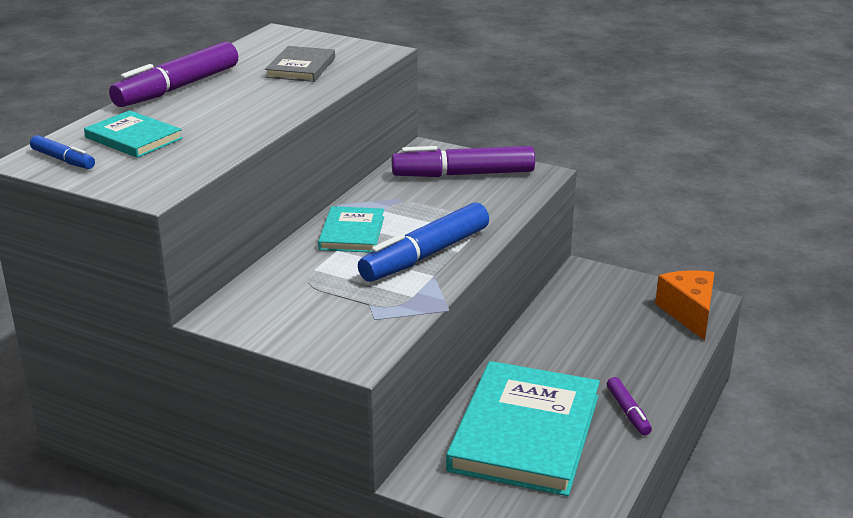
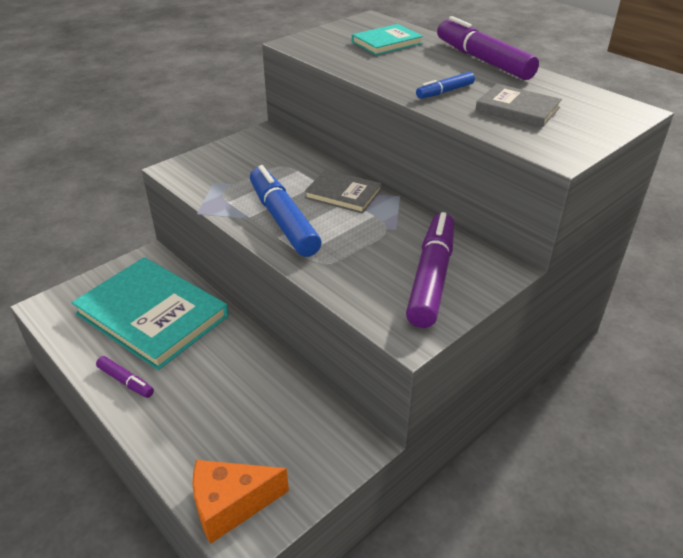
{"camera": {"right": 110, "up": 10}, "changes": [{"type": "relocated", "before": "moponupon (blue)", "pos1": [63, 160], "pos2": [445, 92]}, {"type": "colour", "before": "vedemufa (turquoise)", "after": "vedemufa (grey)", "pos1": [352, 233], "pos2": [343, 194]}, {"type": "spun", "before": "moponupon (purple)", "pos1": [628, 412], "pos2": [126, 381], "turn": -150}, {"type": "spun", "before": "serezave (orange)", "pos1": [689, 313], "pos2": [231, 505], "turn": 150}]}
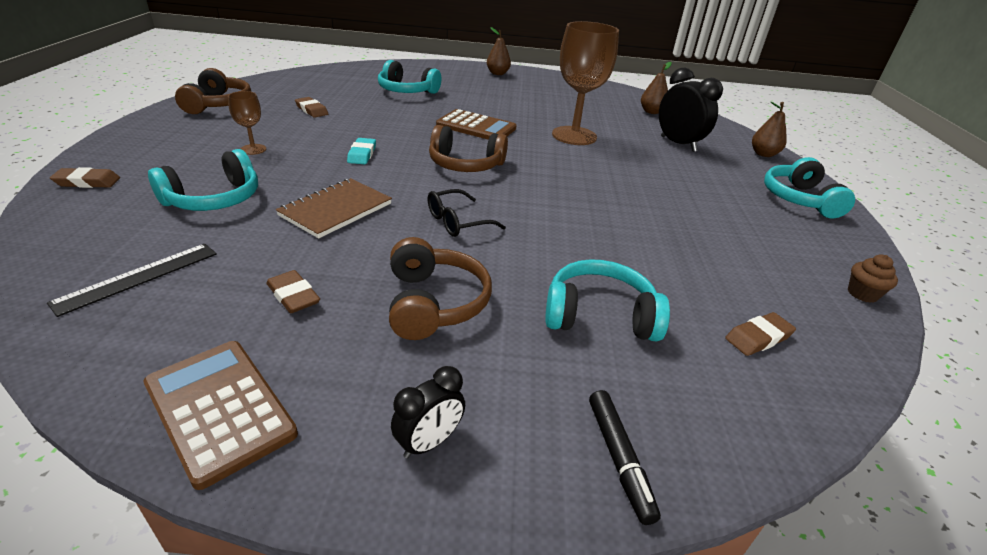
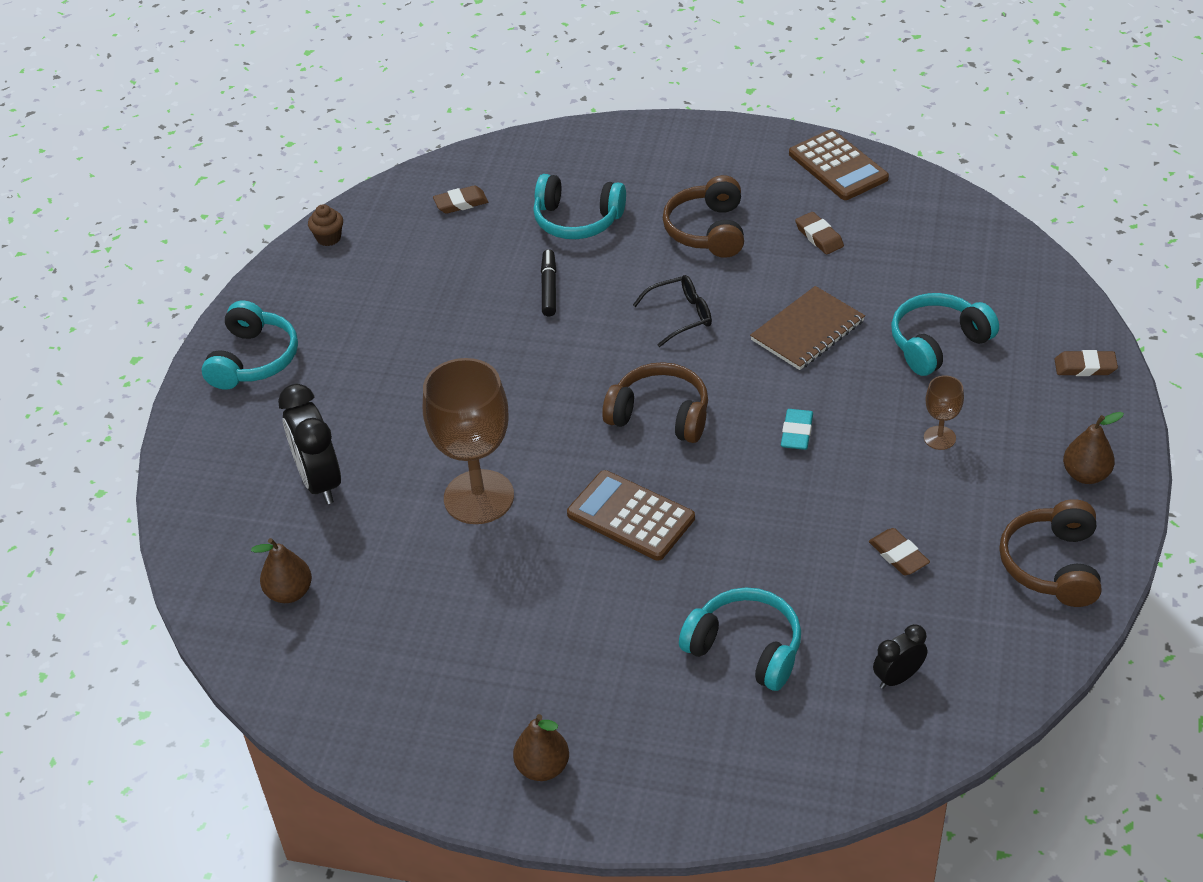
{"camera": {"right": -165, "up": 10}, "changes": [{"type": "missing", "before": "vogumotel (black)", "pos1": [138, 277]}, {"type": "relocated", "before": "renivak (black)", "pos1": [429, 442], "pos2": [897, 677]}, {"type": "relocated", "before": "moponupon (black)", "pos1": [619, 459], "pos2": [549, 288]}, {"type": "relocated", "before": "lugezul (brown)", "pos1": [763, 154], "pos2": [1085, 475]}]}
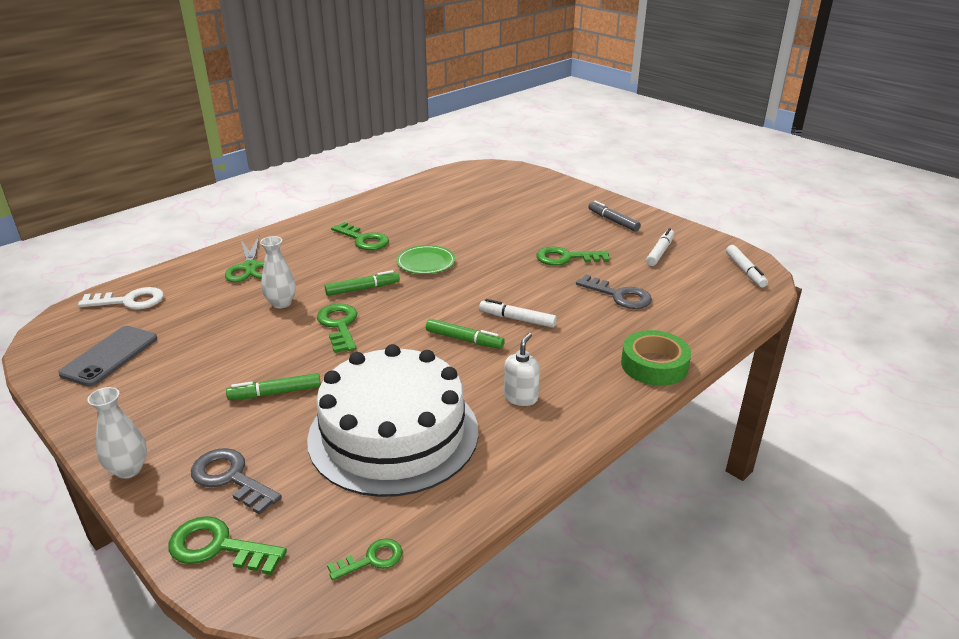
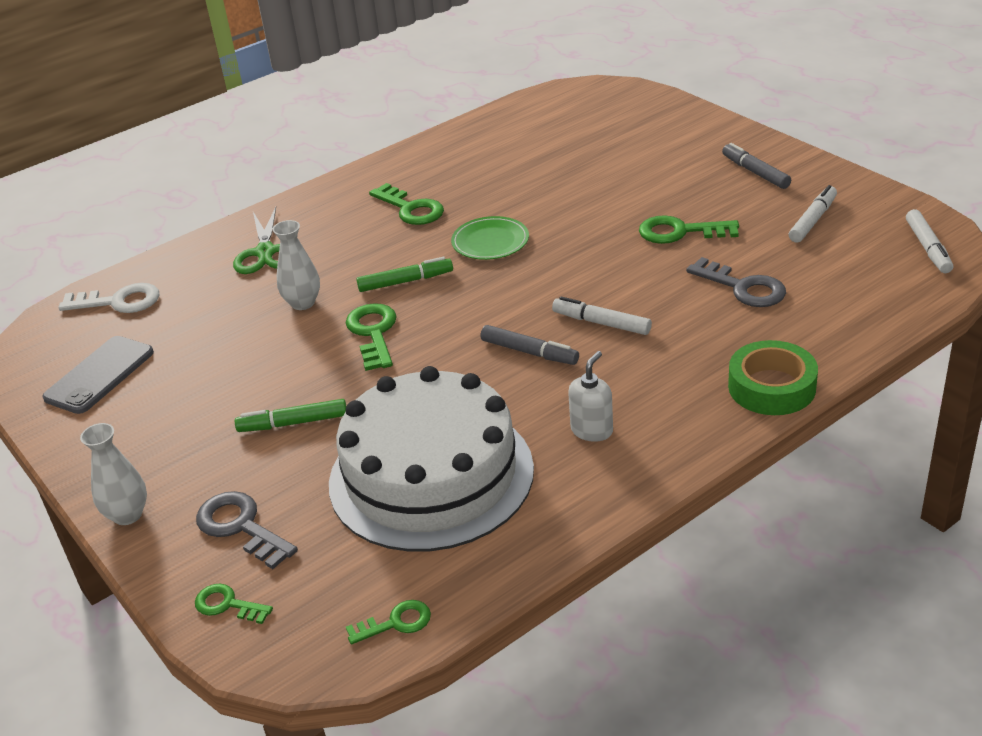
{"camera": {"right": 10, "up": 5}, "changes": [{"type": "colour", "before": "moponupon (green)", "after": "moponupon (grey)", "pos1": [464, 339], "pos2": [529, 352]}, {"type": "size", "before": "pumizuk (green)", "pos1": [218, 547], "pos2": [227, 604], "scale": 0.61}]}
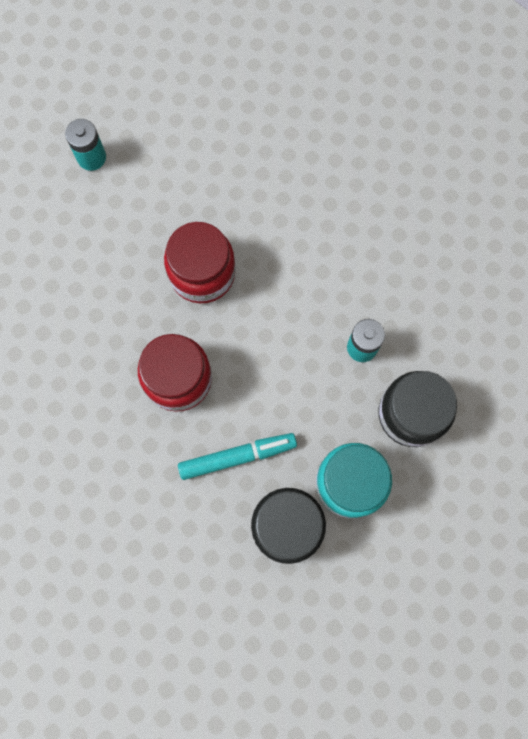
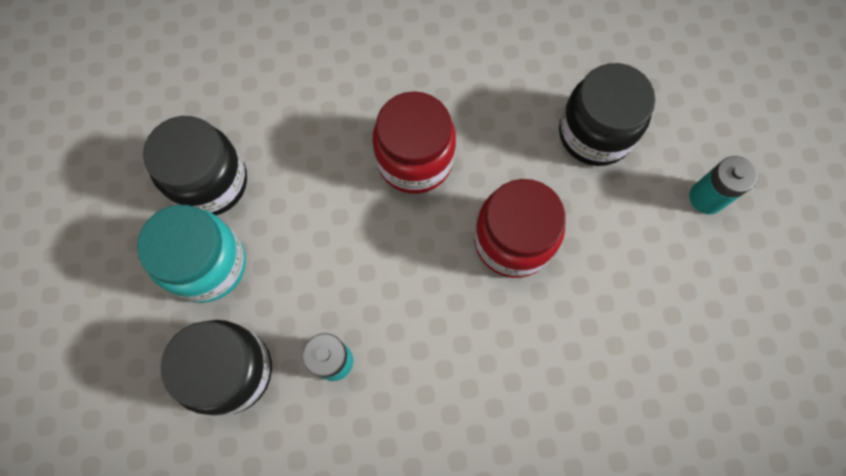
{"camera": {"right": 120, "up": -5}, "changes": [{"type": "missing", "before": "moponupon (turquoise)", "pos1": [237, 456]}, {"type": "appeared", "after": "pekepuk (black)", "pos2": [595, 133]}]}
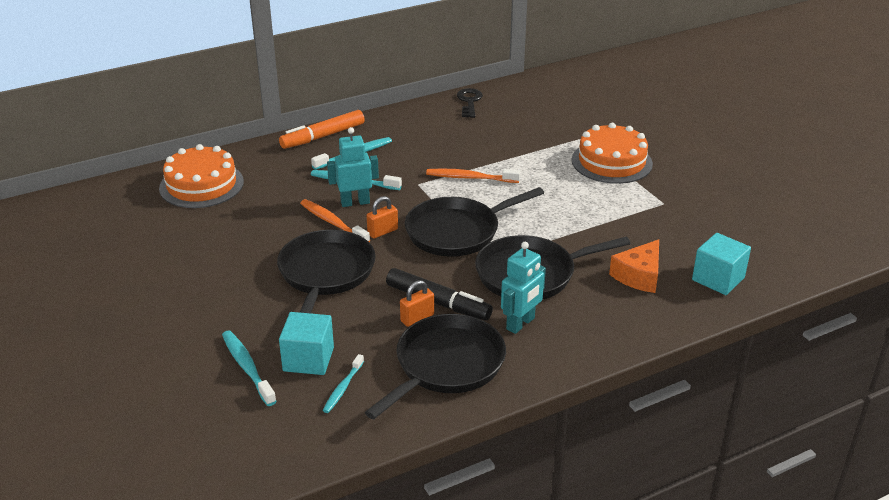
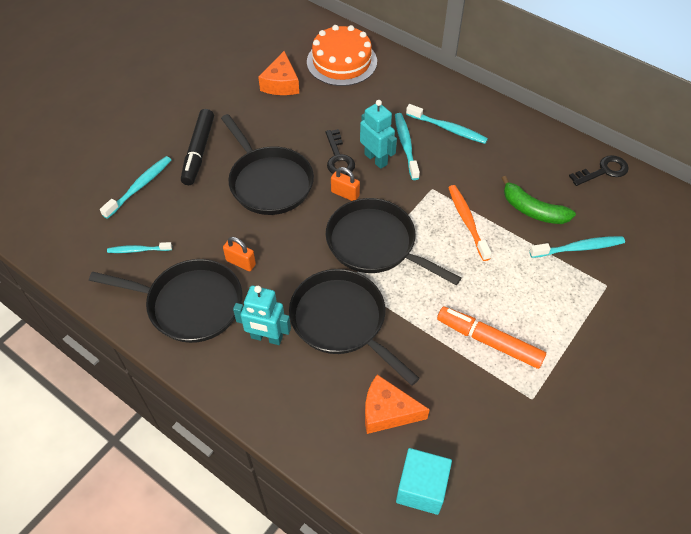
{"camera": {"right": 65, "up": 20}, "changes": [{"type": "missing", "before": "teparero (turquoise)", "pos1": [308, 359]}, {"type": "missing", "before": "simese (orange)", "pos1": [611, 162]}, {"type": "appeared", "after": "serezave (orange)", "pos2": [281, 83]}, {"type": "appeared", "after": "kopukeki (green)", "pos2": [532, 210]}, {"type": "appeared", "after": "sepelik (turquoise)", "pos2": [578, 248]}, {"type": "relocated", "before": "moponupon (orange)", "pos1": [323, 136], "pos2": [489, 341]}, {"type": "relocated", "before": "moponupon (black)", "pos1": [438, 302], "pos2": [199, 152]}, {"type": "exchanged", "before": "sepelik (orange)", "after": "pumizuk (black)", "pos1": [332, 223], "pos2": [338, 157]}, {"type": "spun", "before": "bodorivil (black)", "pos1": [325, 273], "pos2": [269, 182], "turn": 75}]}
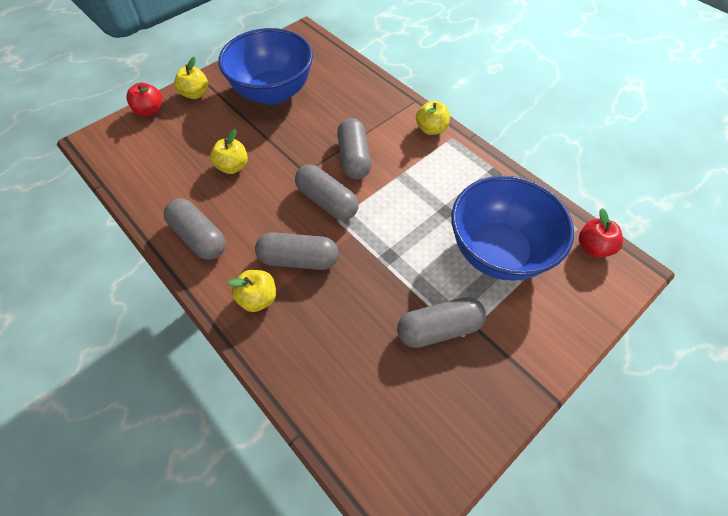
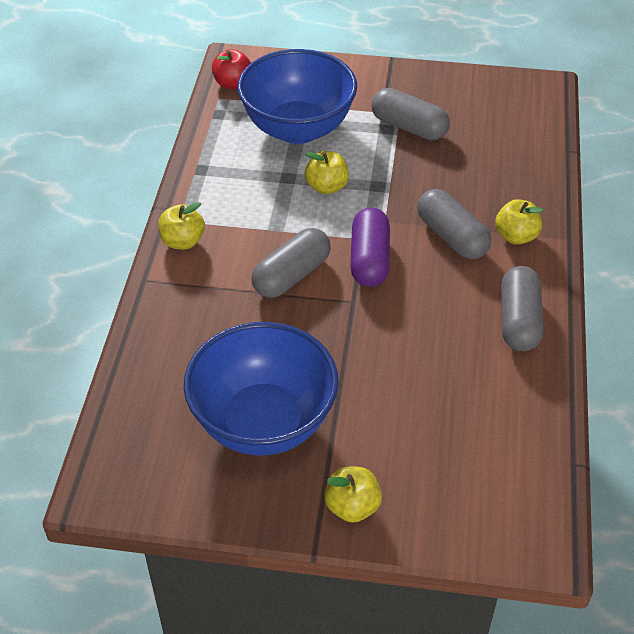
{"camera": {"right": -130, "up": -10}, "changes": [{"type": "missing", "before": "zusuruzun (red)", "pos1": [150, 111]}, {"type": "relocated", "before": "zusuruzun (yellow)", "pos1": [233, 167], "pos2": [327, 187]}, {"type": "colour", "before": "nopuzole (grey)", "after": "nopuzole (purple)", "pos1": [327, 201], "pos2": [369, 260]}]}
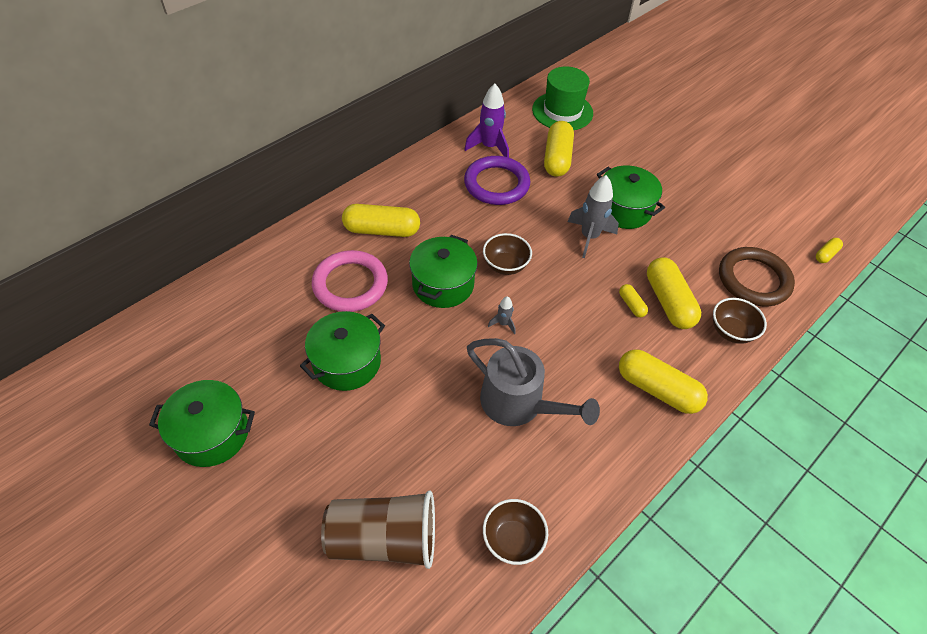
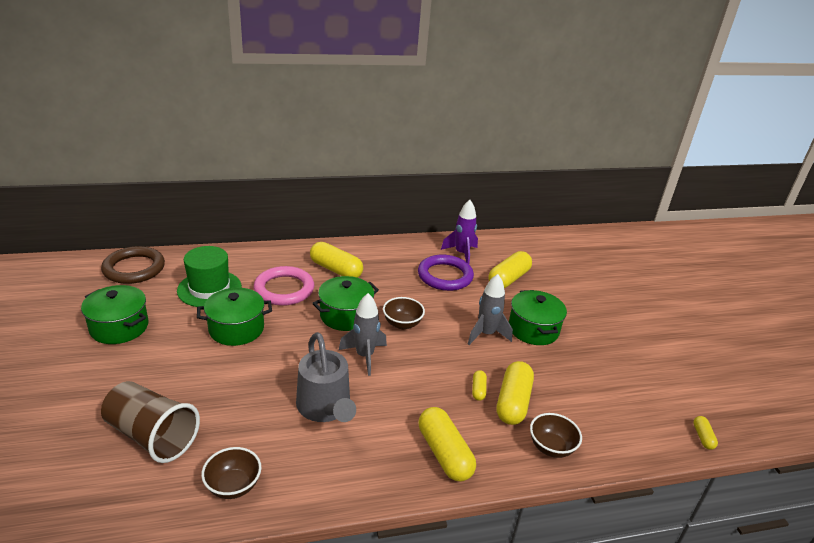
{"camera": {"right": 30, "up": -20}, "changes": [{"type": "relocated", "before": "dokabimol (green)", "pos1": [562, 111], "pos2": [209, 289]}, {"type": "relocated", "before": "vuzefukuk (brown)", "pos1": [753, 280], "pos2": [134, 268]}, {"type": "spun", "before": "nopuzole (yellow)", "pos1": [826, 254], "pos2": [702, 437], "turn": -75}, {"type": "size", "before": "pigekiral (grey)", "pos1": [503, 324], "pos2": [364, 356], "scale": 2.01}]}
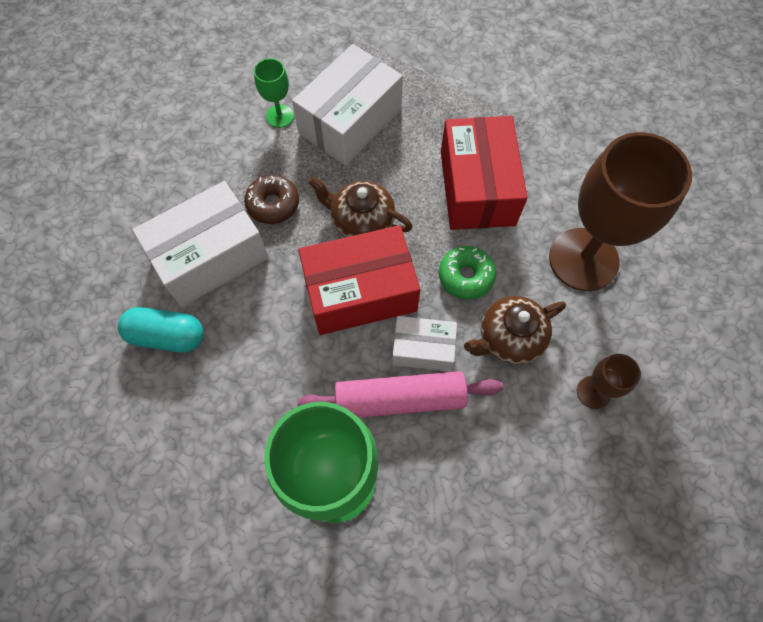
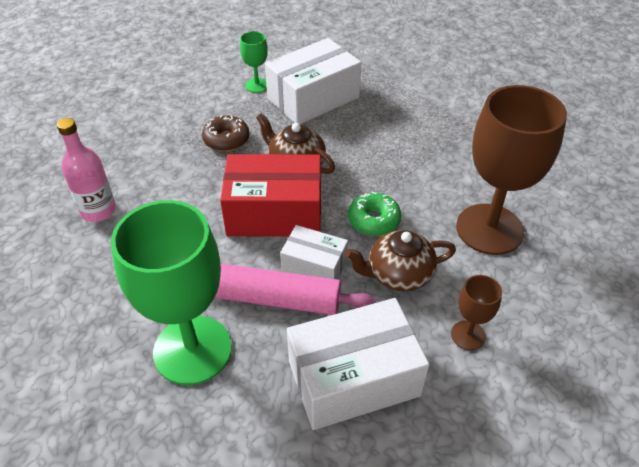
{"camera": {"right": 15, "up": -20}, "changes": [{"type": "missing", "before": "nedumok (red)", "pos1": [477, 188]}, {"type": "relocated", "before": "nedumok (white)", "pos1": [210, 256], "pos2": [353, 378]}, {"type": "exchanged", "before": "nopuzole (turquoise)", "after": "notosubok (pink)", "pos1": [167, 336], "pos2": [98, 210]}]}
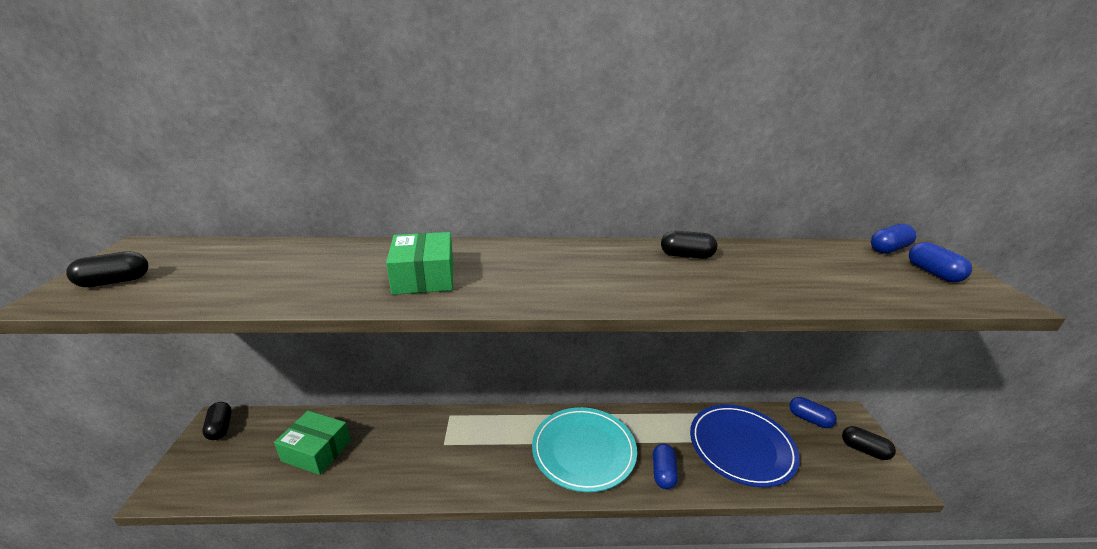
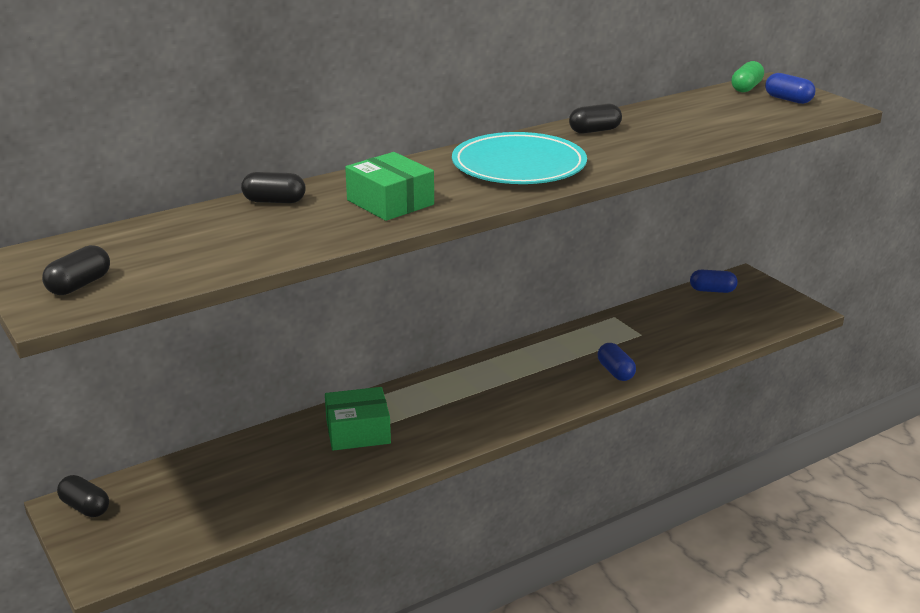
{"camera": {"right": -30, "up": 0}, "changes": [{"type": "missing", "before": "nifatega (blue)", "pos1": [741, 447]}, {"type": "relocated", "before": "nedumok (green)", "pos1": [316, 451], "pos2": [358, 431]}, {"type": "relocated", "before": "nifatega (turquoise)", "pos1": [583, 451], "pos2": [519, 165]}, {"type": "relocated", "before": "nopuzole (black)", "pos1": [864, 450], "pos2": [274, 201]}, {"type": "colour", "before": "nopuzole (blue)", "after": "nopuzole (green)", "pos1": [889, 249], "pos2": [746, 88]}]}
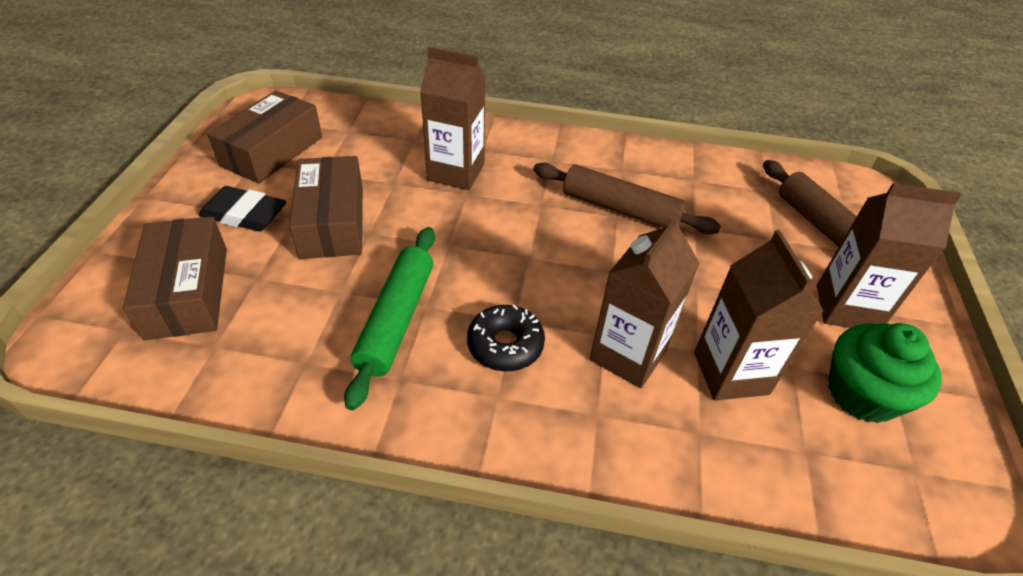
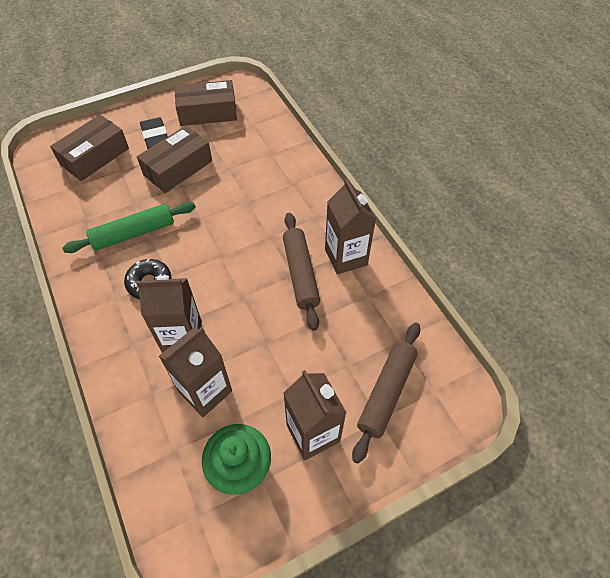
{"camera": {"right": 55, "up": 10}, "changes": [{"type": "relocated", "before": "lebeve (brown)", "pos1": [456, 172], "pos2": [346, 257]}]}
